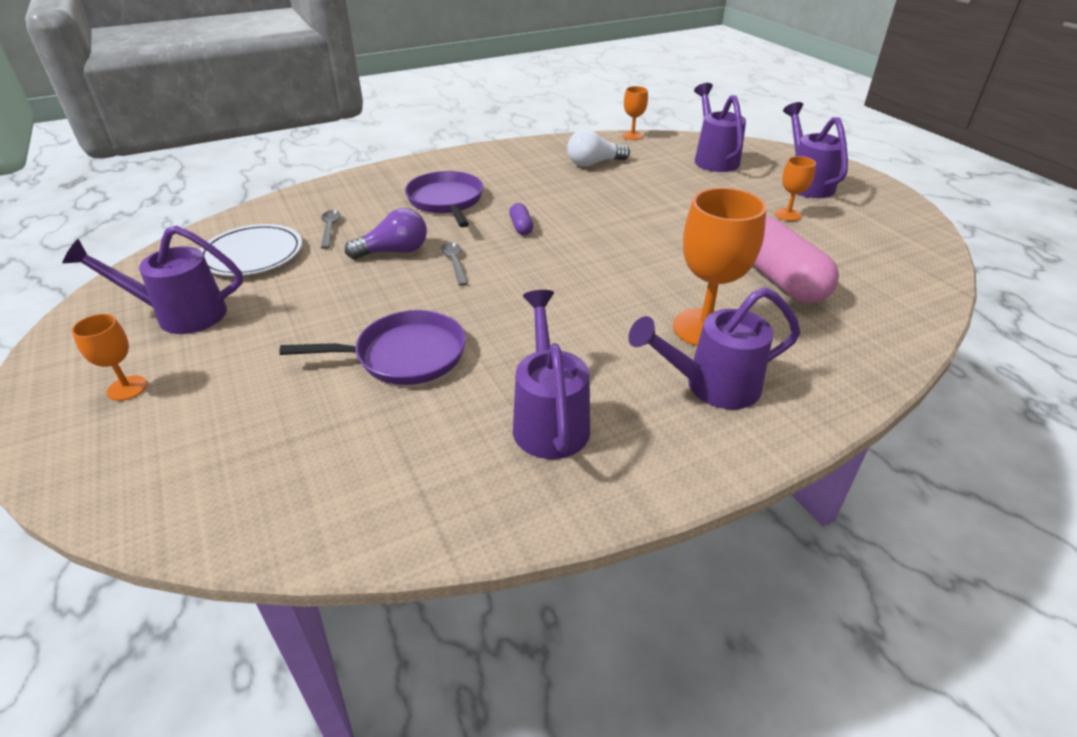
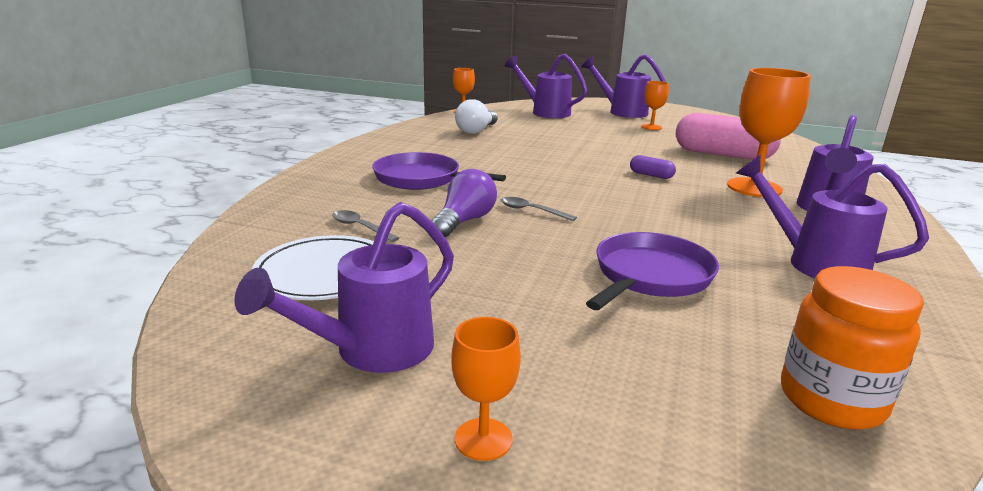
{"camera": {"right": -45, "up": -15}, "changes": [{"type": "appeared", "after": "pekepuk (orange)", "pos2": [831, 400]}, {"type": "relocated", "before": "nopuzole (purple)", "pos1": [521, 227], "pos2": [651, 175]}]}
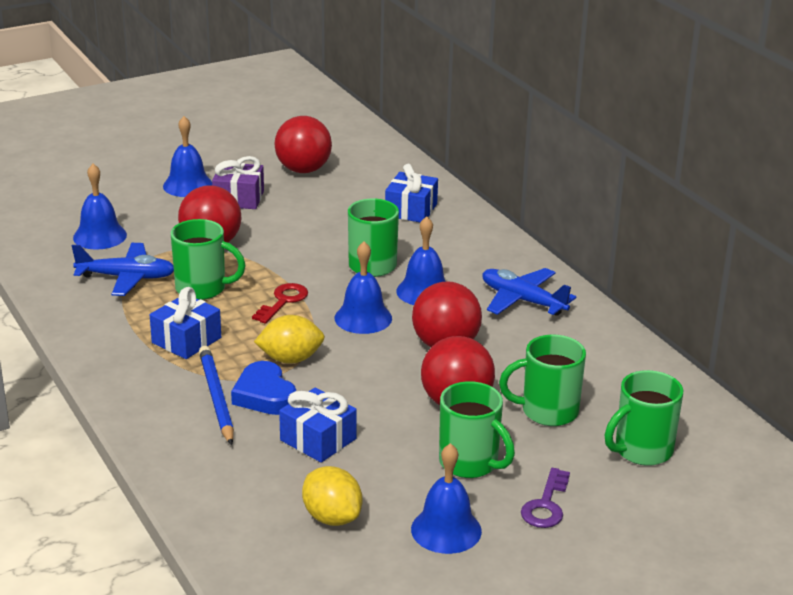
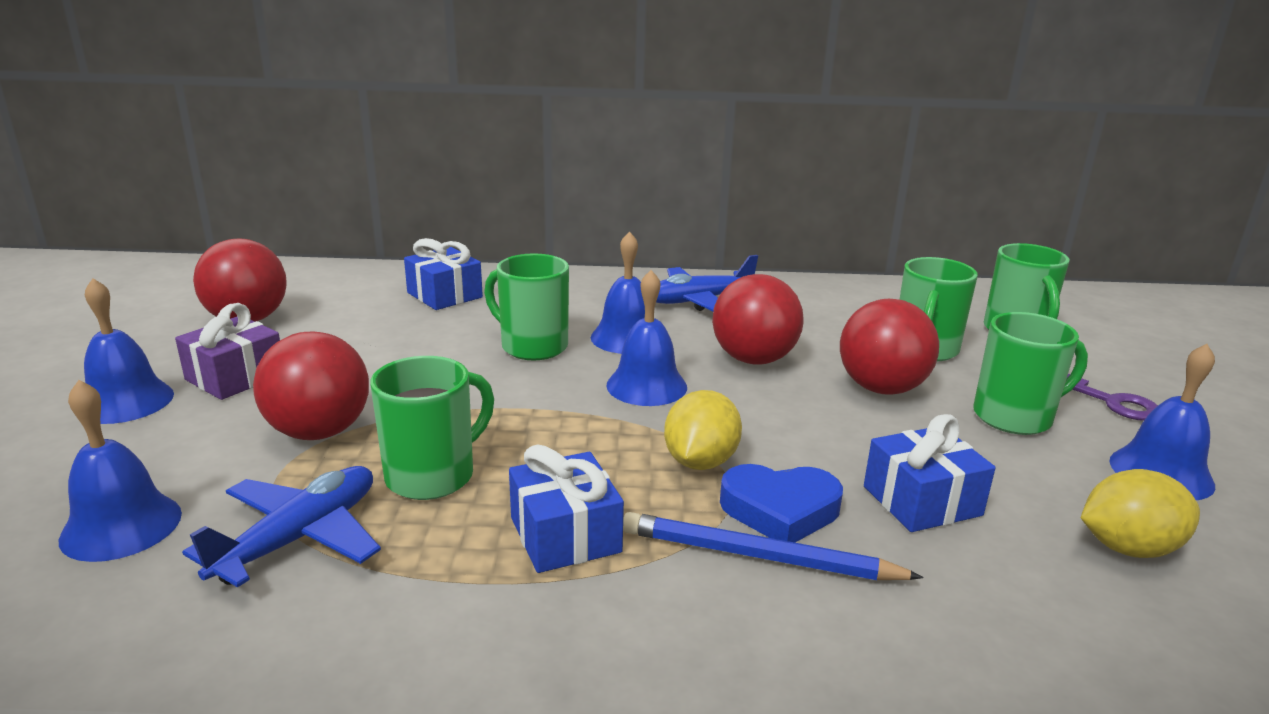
{"camera": {"right": -60, "up": -5}, "changes": [{"type": "missing", "before": "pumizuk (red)", "pos1": [283, 301]}]}
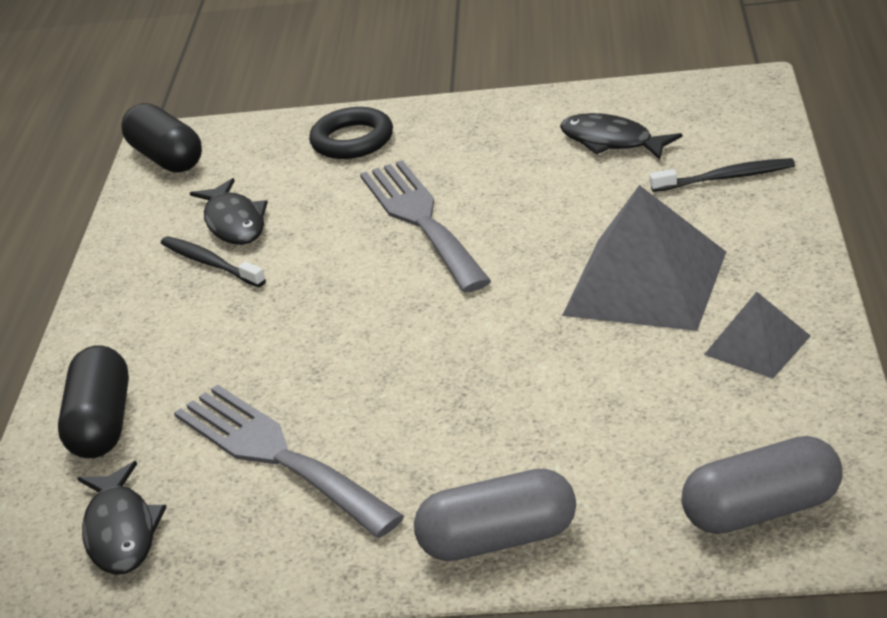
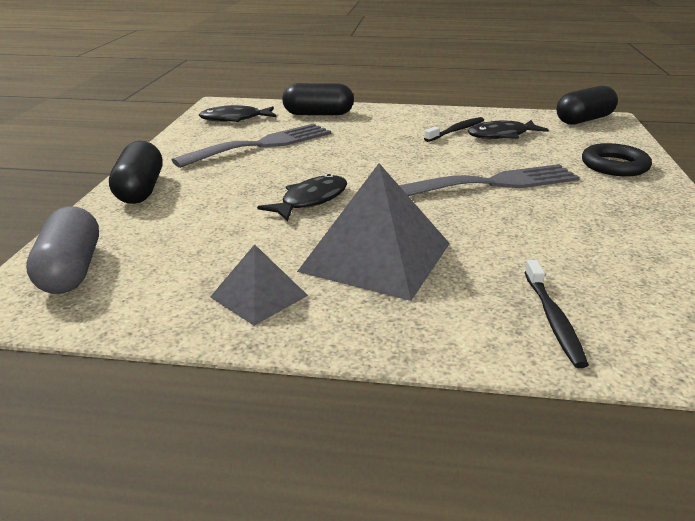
{"camera": {"right": 90, "up": -5}, "changes": [{"type": "relocated", "before": "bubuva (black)", "pos1": [611, 141], "pos2": [311, 200]}, {"type": "colour", "before": "nopuzole (grey)", "after": "nopuzole (black)", "pos1": [498, 540], "pos2": [140, 190]}]}
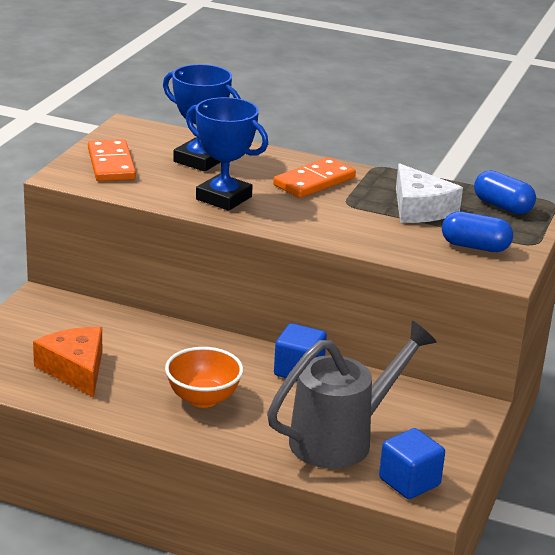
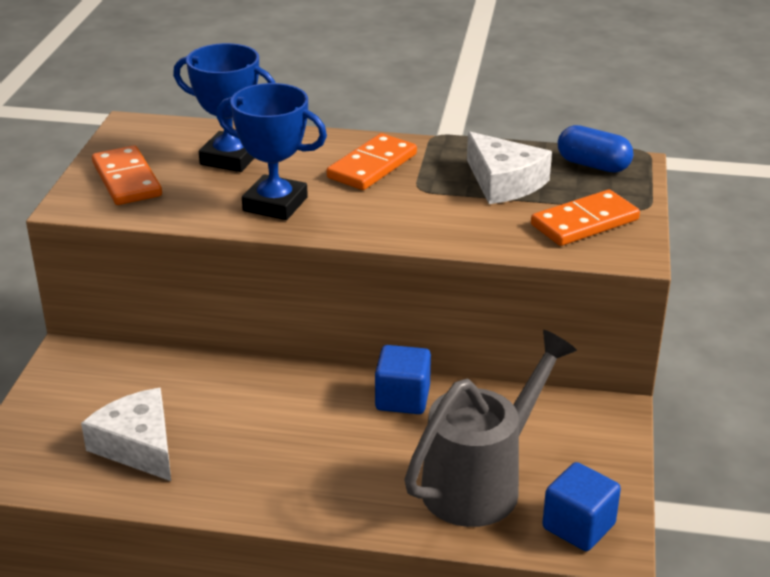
{"camera": {"right": -10, "up": 5}, "changes": [{"type": "missing", "before": "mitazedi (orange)", "pos1": [203, 399]}, {"type": "exchanged", "before": "nopuzole (blue)", "after": "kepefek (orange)", "pos1": [475, 247], "pos2": [584, 222]}, {"type": "colour", "before": "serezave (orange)", "after": "serezave (white)", "pos1": [75, 369], "pos2": [138, 446]}]}
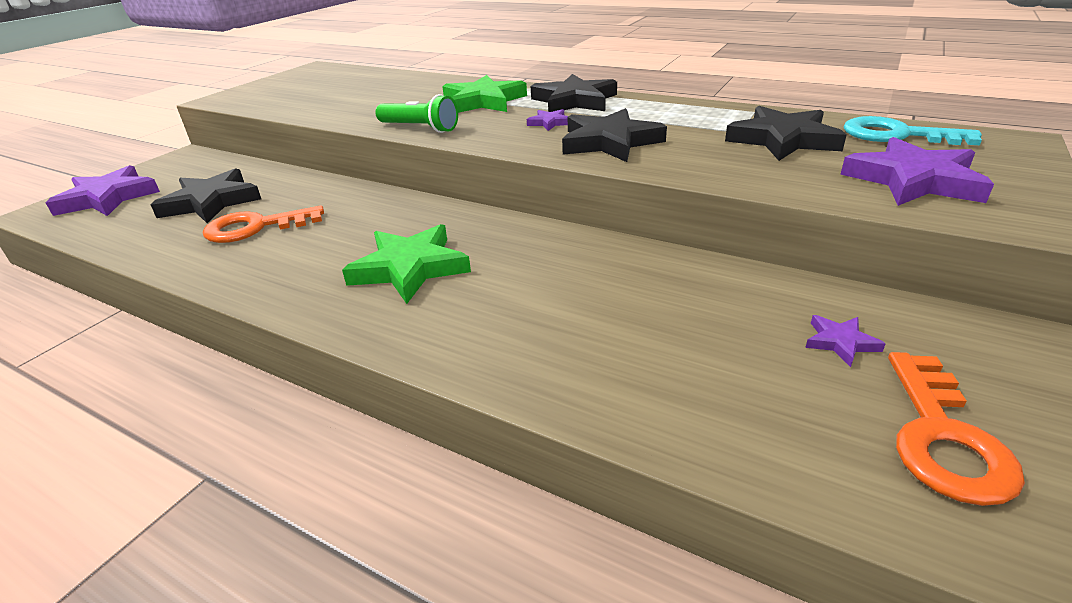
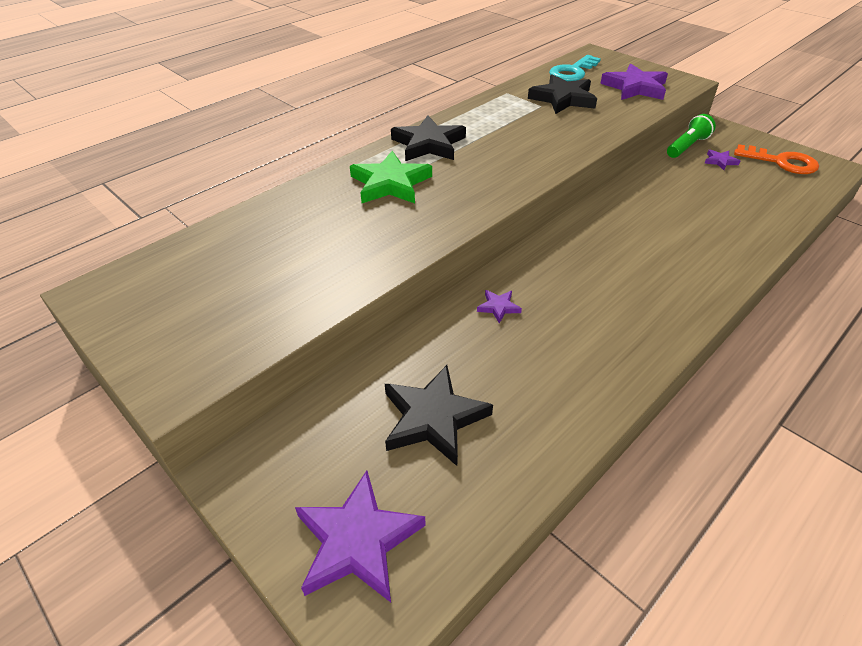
{"camera": {"right": -75, "up": 10}, "changes": [{"type": "missing", "before": "pumizuk (orange)", "pos1": [255, 227]}, {"type": "missing", "before": "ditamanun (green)", "pos1": [409, 268]}, {"type": "missing", "before": "ditamanun (black)", "pos1": [609, 142]}, {"type": "relocated", "before": "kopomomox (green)", "pos1": [419, 128], "pos2": [687, 146]}, {"type": "relocated", "before": "ditamanun (purple)", "pos1": [549, 123], "pos2": [498, 307]}]}
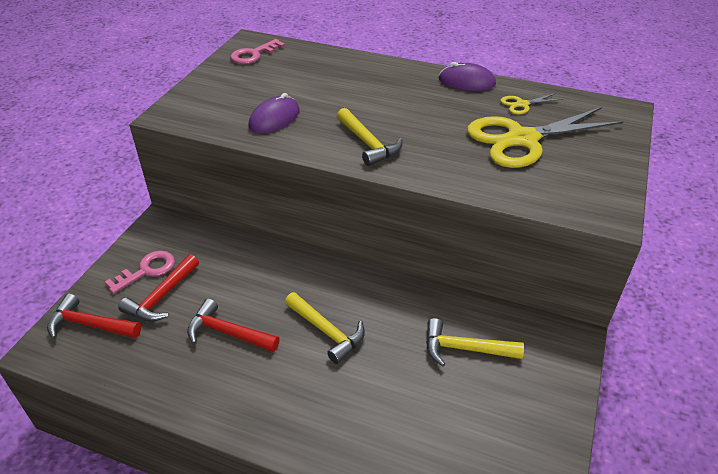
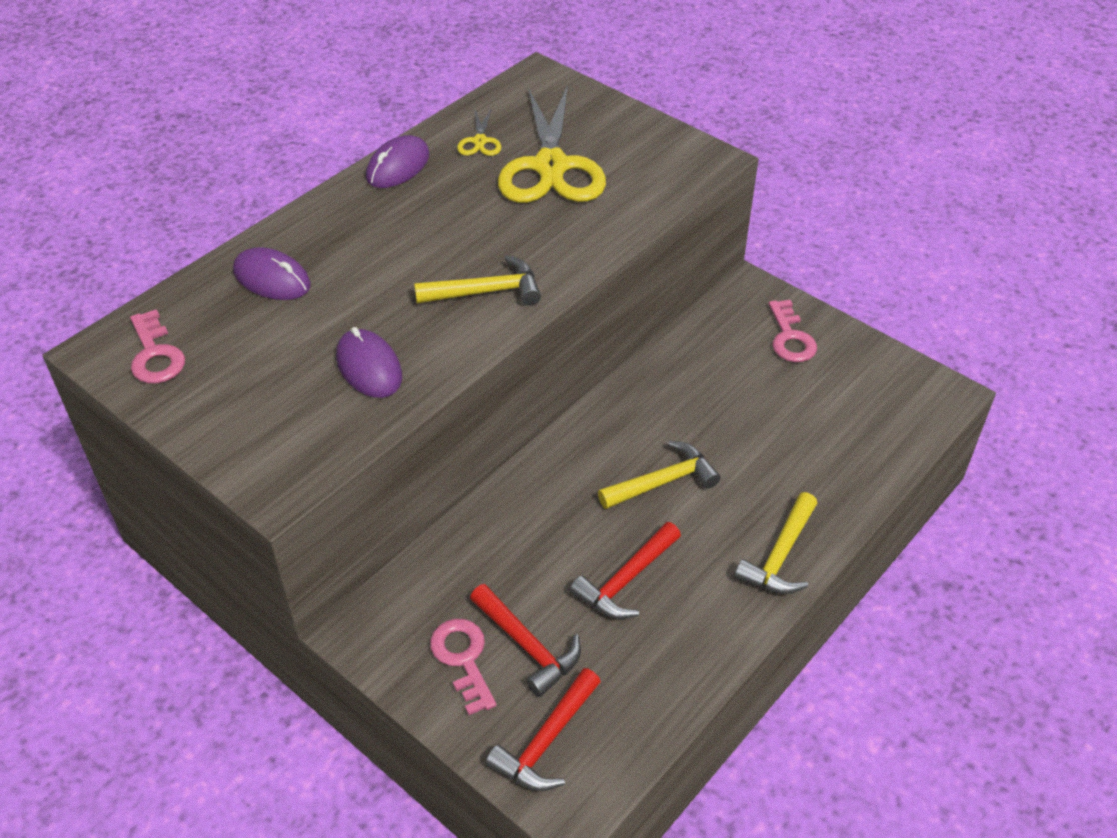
{"camera": {"right": -70, "up": 5}, "changes": [{"type": "appeared", "after": "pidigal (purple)", "pos2": [272, 279]}, {"type": "appeared", "after": "pumizuk (pink)", "pos2": [790, 337]}, {"type": "relocated", "before": "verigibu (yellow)", "pos1": [464, 349], "pos2": [780, 556]}]}
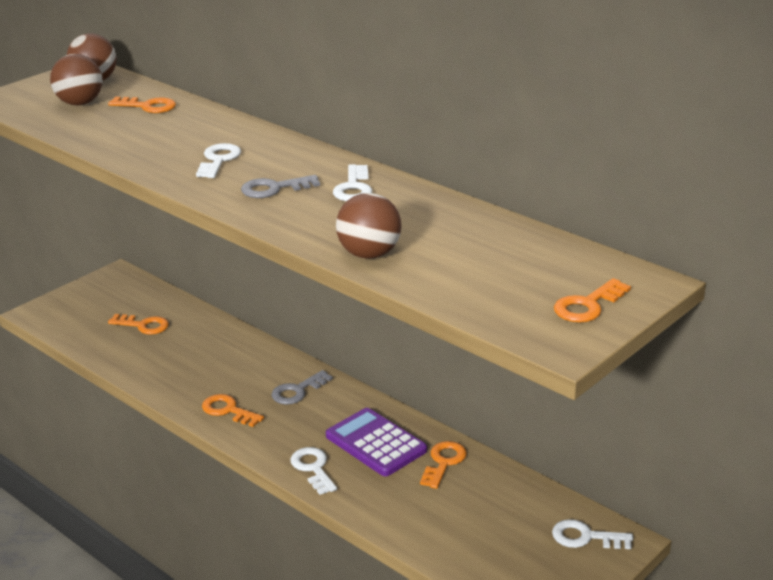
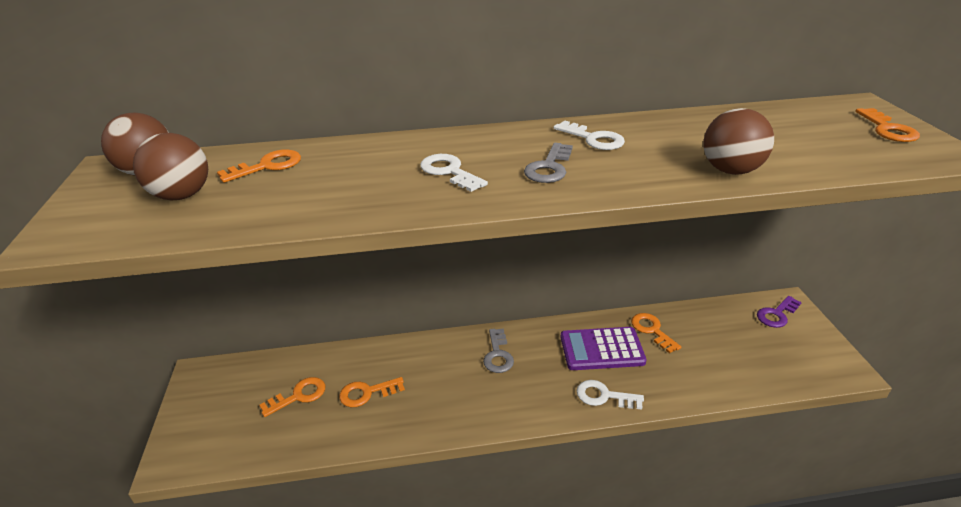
{"camera": {"right": -50, "up": 5}, "changes": [{"type": "relocated", "before": "pumizuk (orange)", "pos1": [228, 410], "pos2": [367, 393]}, {"type": "colour", "before": "pumizuk (white)", "after": "pumizuk (purple)", "pos1": [585, 537], "pos2": [776, 314]}]}
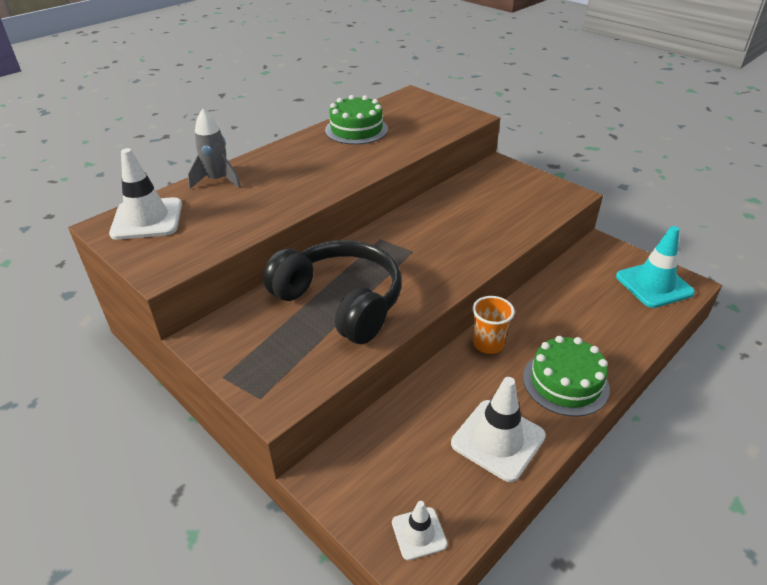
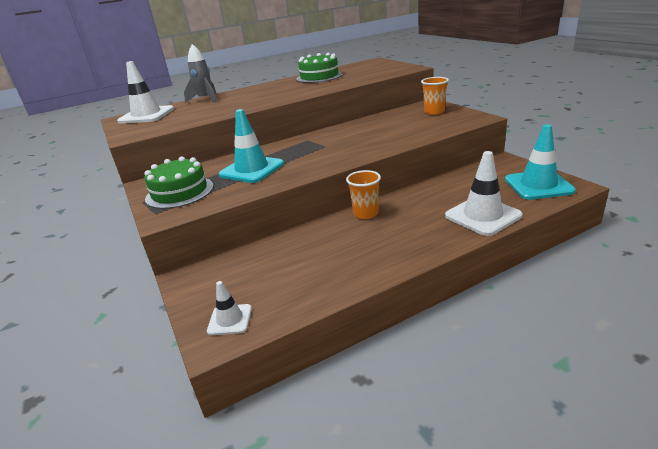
{"camera": {"right": 20, "up": -10}, "changes": [{"type": "appeared", "after": "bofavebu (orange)", "pos2": [434, 112]}, {"type": "relocated", "before": "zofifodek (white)", "pos1": [498, 440], "pos2": [482, 216]}, {"type": "relocated", "before": "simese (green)", "pos1": [565, 382], "pos2": [180, 192]}, {"type": "exchanged", "before": "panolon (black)", "after": "zofifodek (turquoise)", "pos1": [340, 302], "pos2": [252, 169]}]}
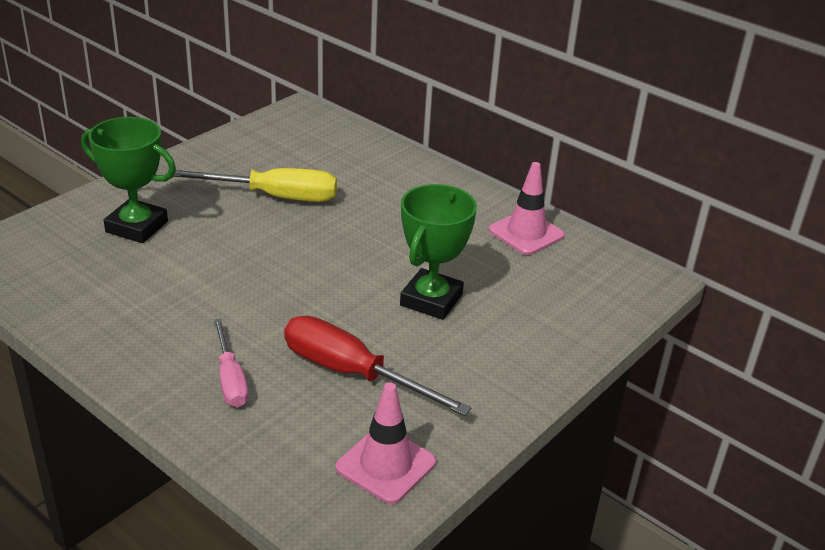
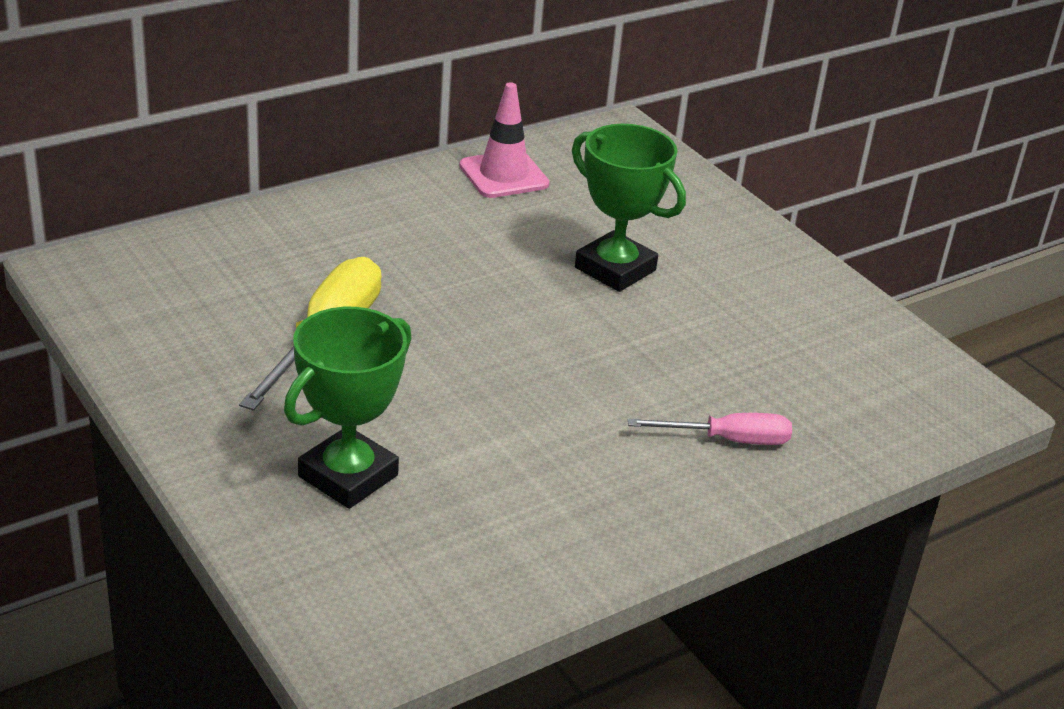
{"camera": {"right": -75, "up": 0}, "changes": [{"type": "missing", "before": "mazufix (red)", "pos1": [352, 373]}, {"type": "missing", "before": "zofifodek (pink)", "pos1": [386, 465]}]}
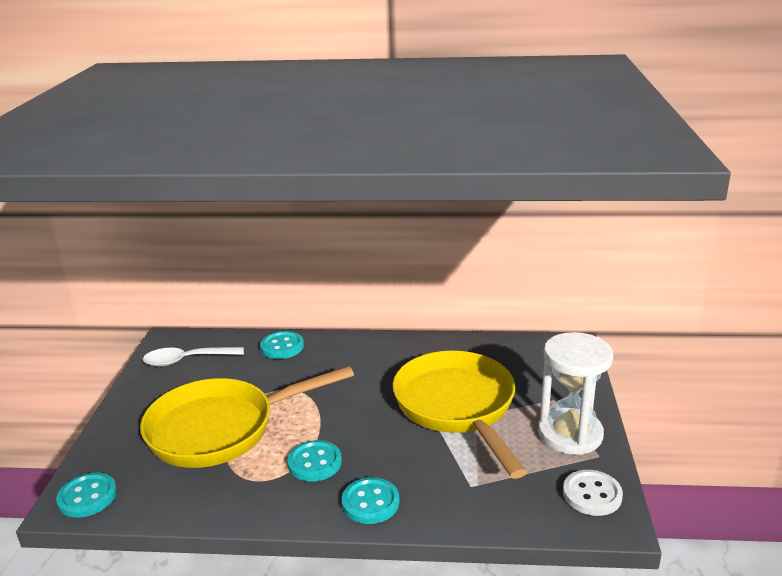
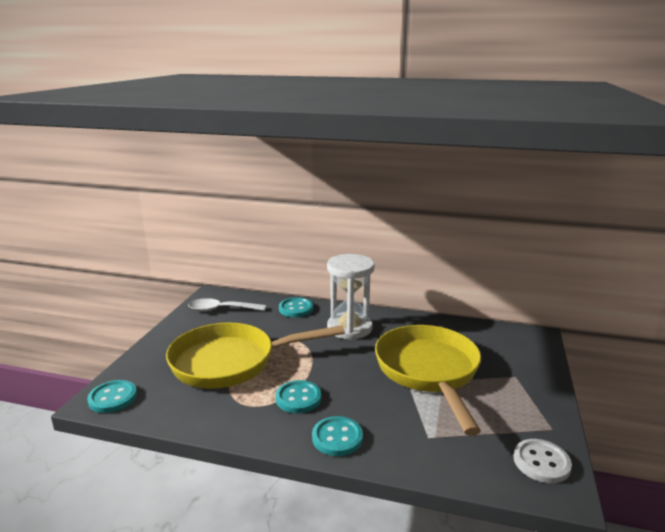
{"camera": {"right": 10, "up": -5}, "changes": [{"type": "relocated", "before": "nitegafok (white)", "pos1": [570, 434], "pos2": [349, 328]}]}
